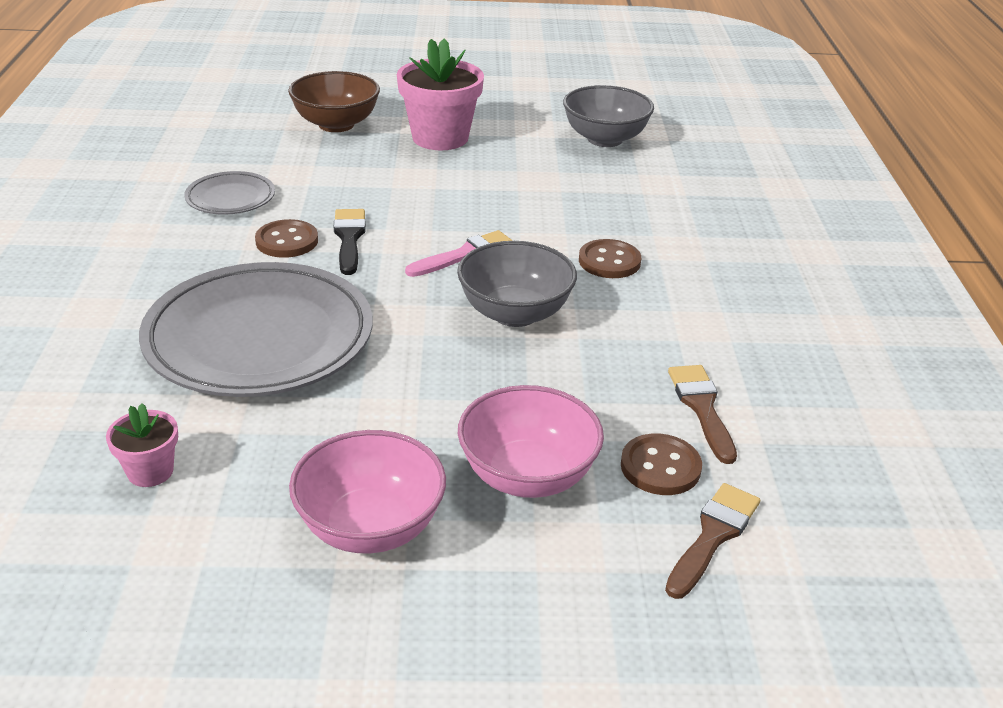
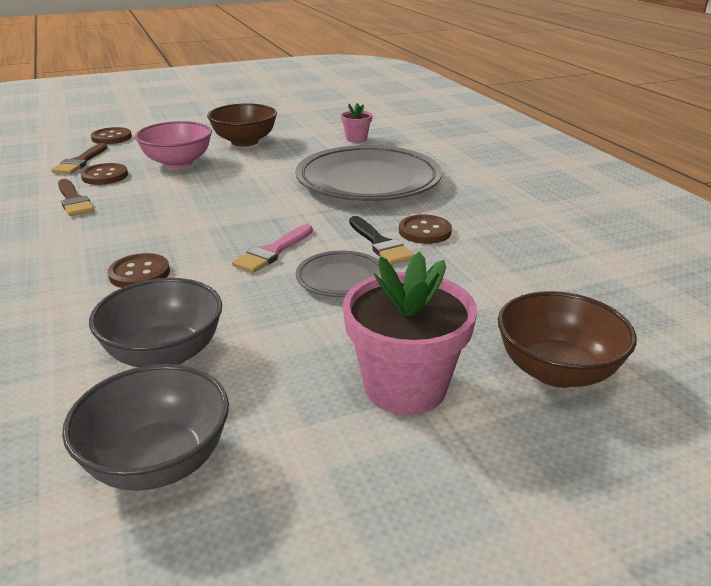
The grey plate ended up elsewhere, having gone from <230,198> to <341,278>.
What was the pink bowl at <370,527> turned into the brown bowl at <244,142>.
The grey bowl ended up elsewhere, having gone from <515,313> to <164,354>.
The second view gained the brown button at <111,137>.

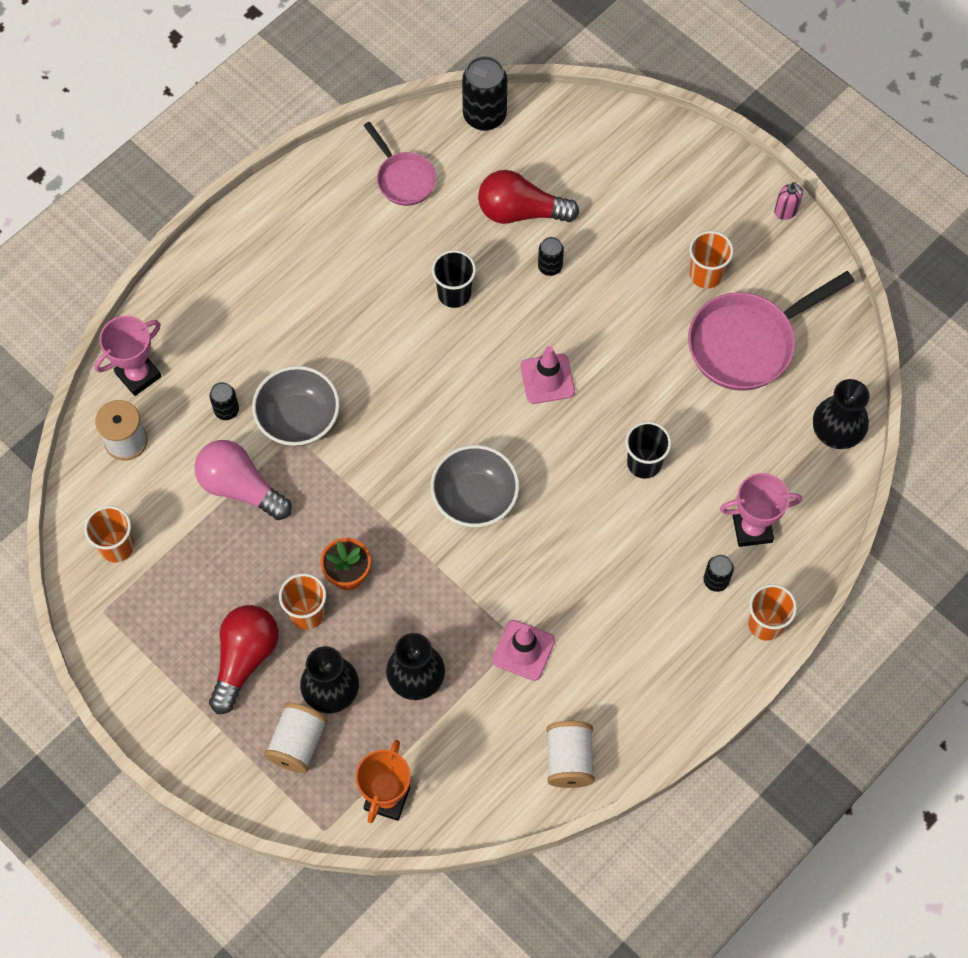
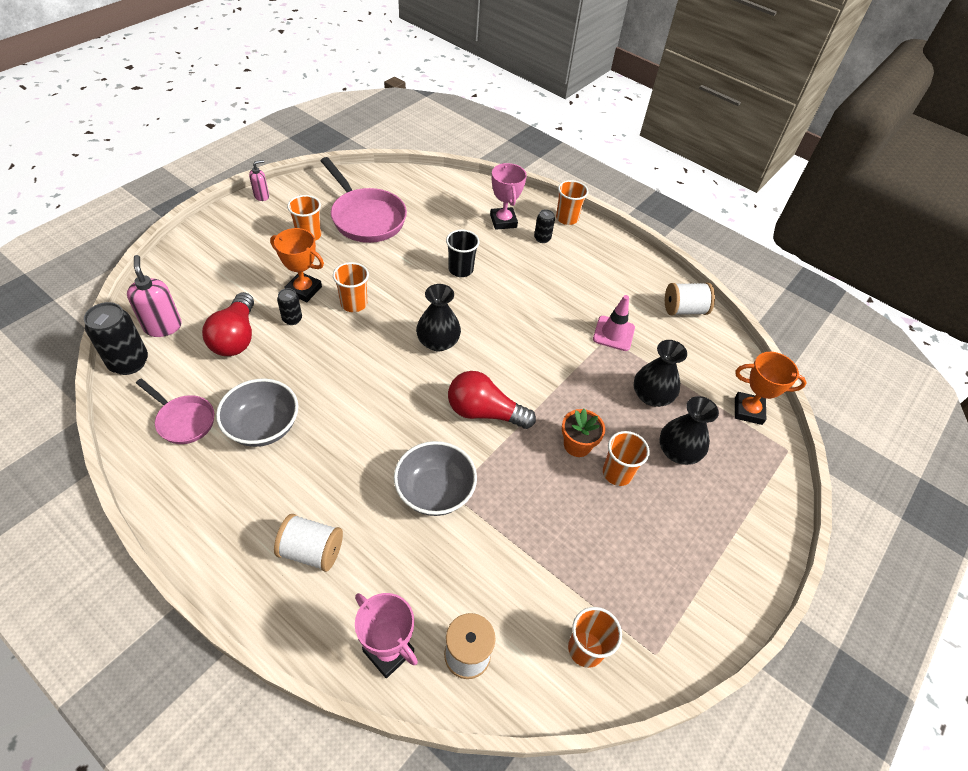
The second view lost the pink light bulb at <240,487>.
The second view lost the black can at <226,410>.
The red light bulb ended up elsewhere, having gone from <244,659> to <484,412>.
The white spool ended up elsewhere, having gone from <297,743> to <311,551>.
The pink pan at <403,178> ended up facing another way, 75 degrees clockwise from before.
The grey bowl ended up elsewhere, having gone from <475,498> to <263,427>.
The second view lost the black cup at <454,294>.
The second view lost the pink traffic cone at <547,379>.
The black vase ended up elsewhere, having gone from <836,431> to <438,342>.
The second view gained the pink soap dispenser at <163,326>.
The second view gained the orange trophy at <304,290>.
The second view gained the orange cup at <354,304>.

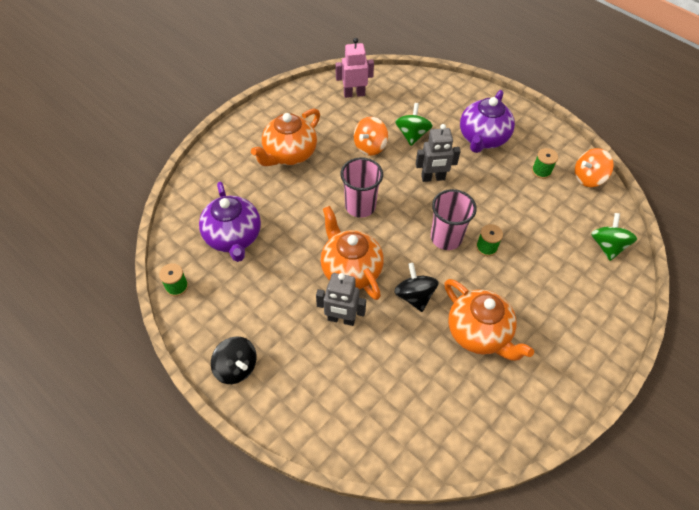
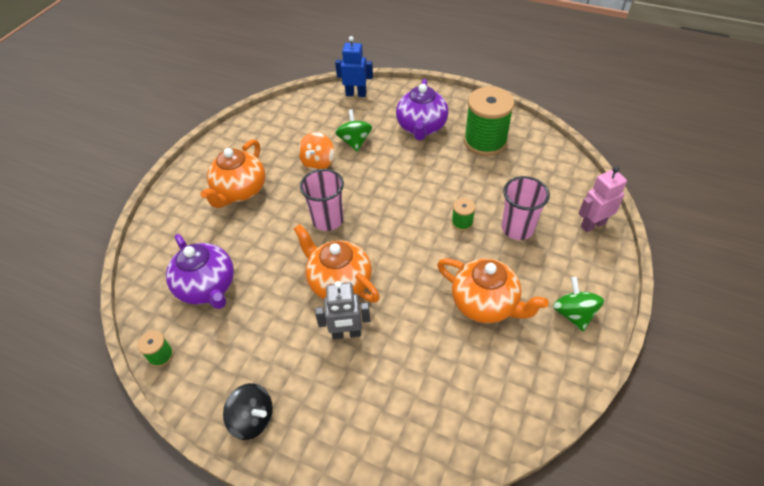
The pink robot ended up elsewhere, having gone from <354,94> to <592,224>.
The second view lost the black spinning top at <414,296>.
The second view lost the grey robot at <433,178>.
The pink cup ended up elsewhere, having gone from <446,238> to <517,228>.
The size of the green spool at <541,171> changed by a factor of 2.25.
The second view lost the orange spinning top at <588,178>.
The green spinning top ended up elsewhere, having gone from <607,246> to <573,314>.
The second view gained the blue robot at <356,94>.

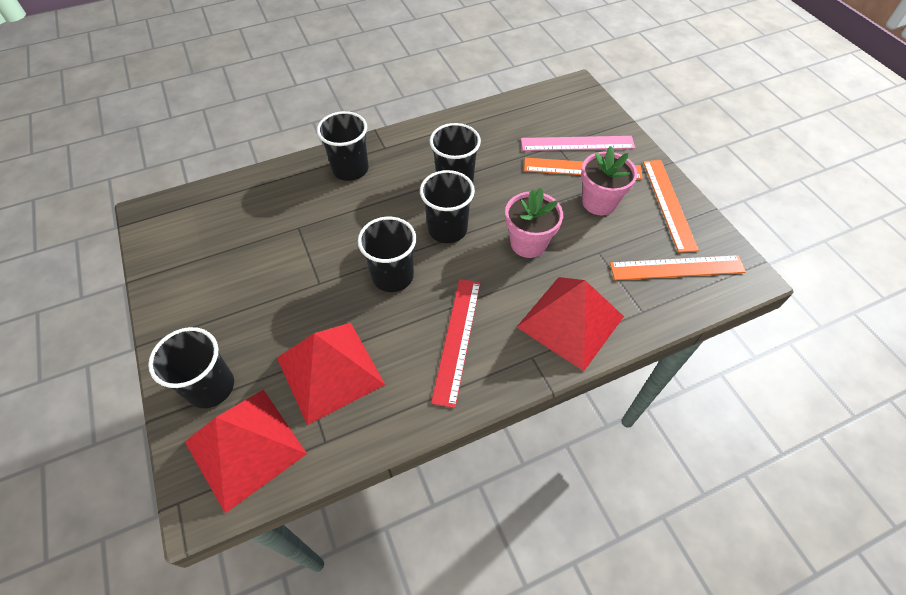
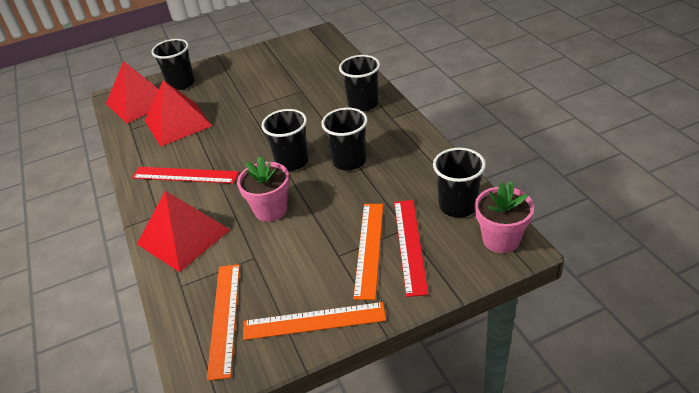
The black cup ended up elsewhere, having gone from <393,276> to <458,206>.
What was the pink ruler at <577,143> turned into the red ruler at <410,245>.
The pink flower pot ended up elsewhere, having gone from <599,202> to <501,239>.

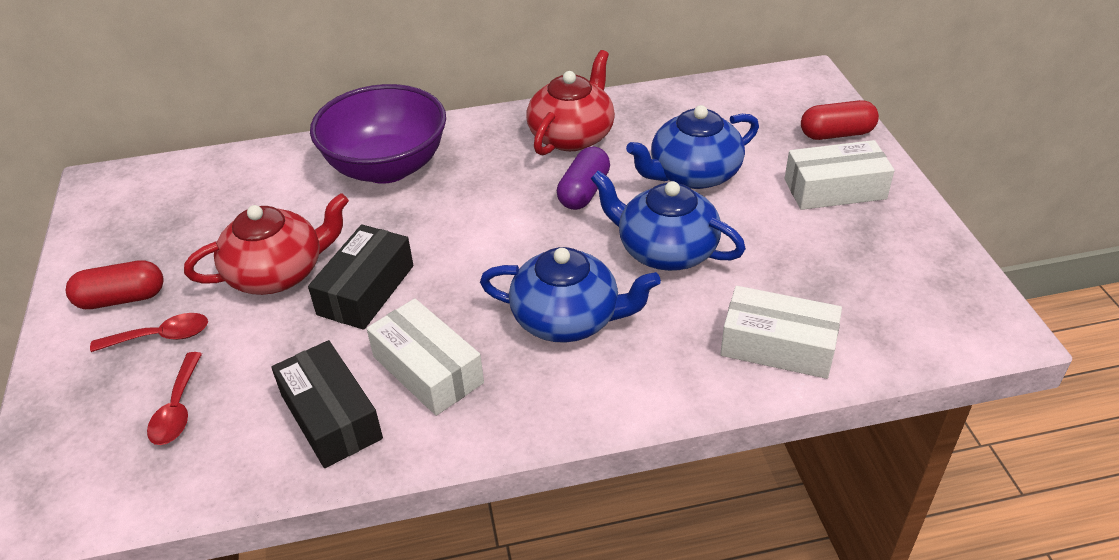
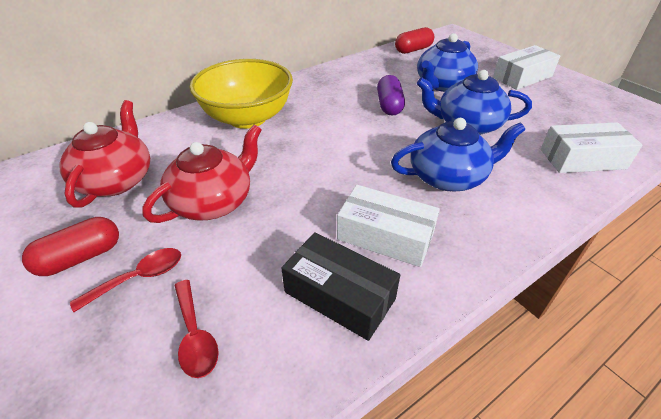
The second view lost the black box at <366,290>.
What was the purple bowl at <387,167> turned into the yellow bowl at <247,118>.
The red teapot ended up elsewhere, having gone from <572,135> to <117,180>.
The red capsule ended up elsewhere, having gone from <836,134> to <413,50>.

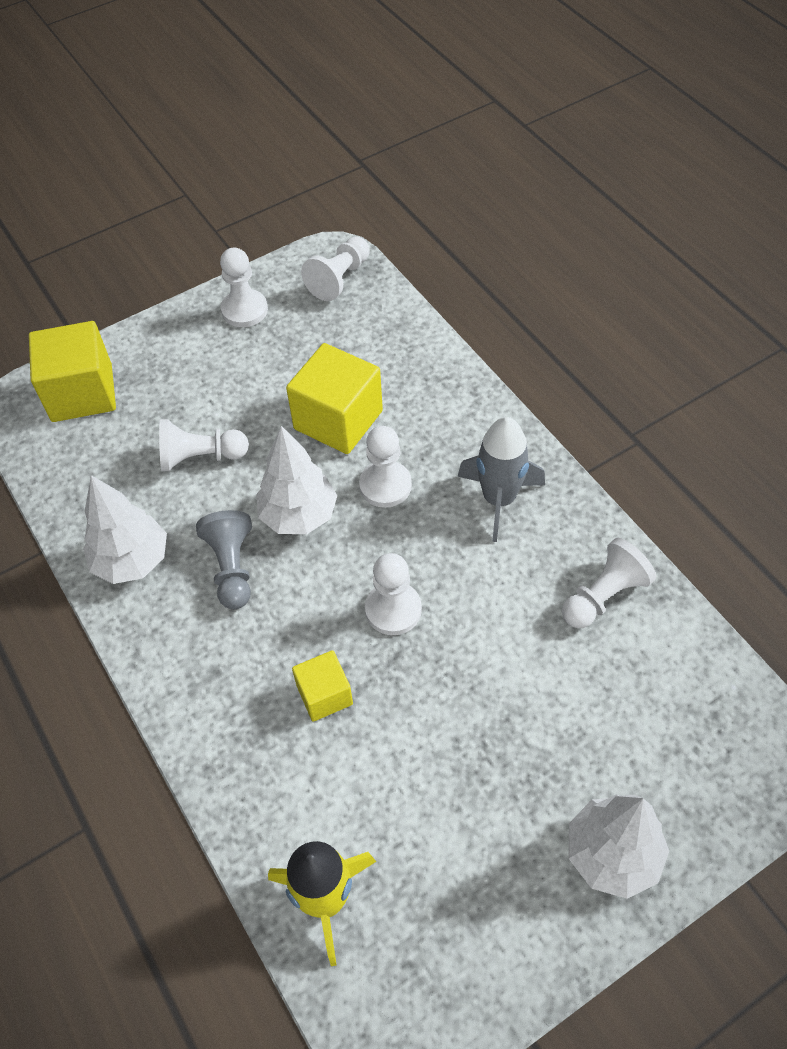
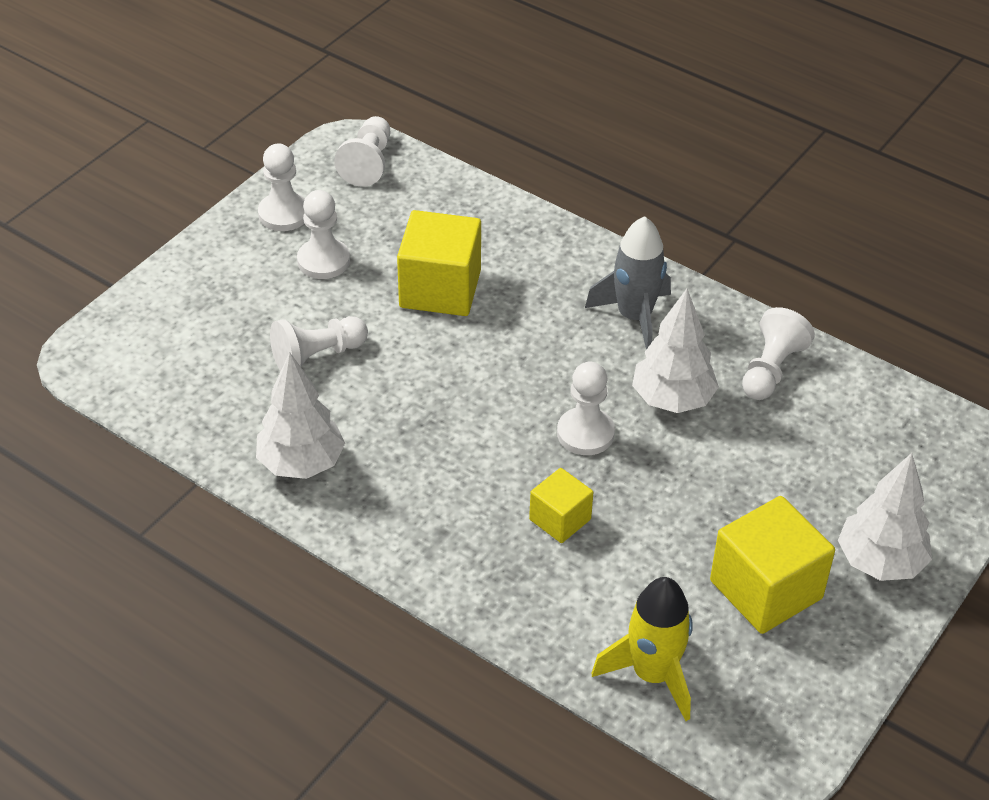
The yellow cube ended up elsewhere, having gone from <82,393> to <766,589>.
The second view lost the grey pawn at <232,568>.
The white tree ended up elsewhere, having gone from <298,515> to <672,400>.
The white pawn ended up elsewhere, having gone from <385,485> to <323,261>.

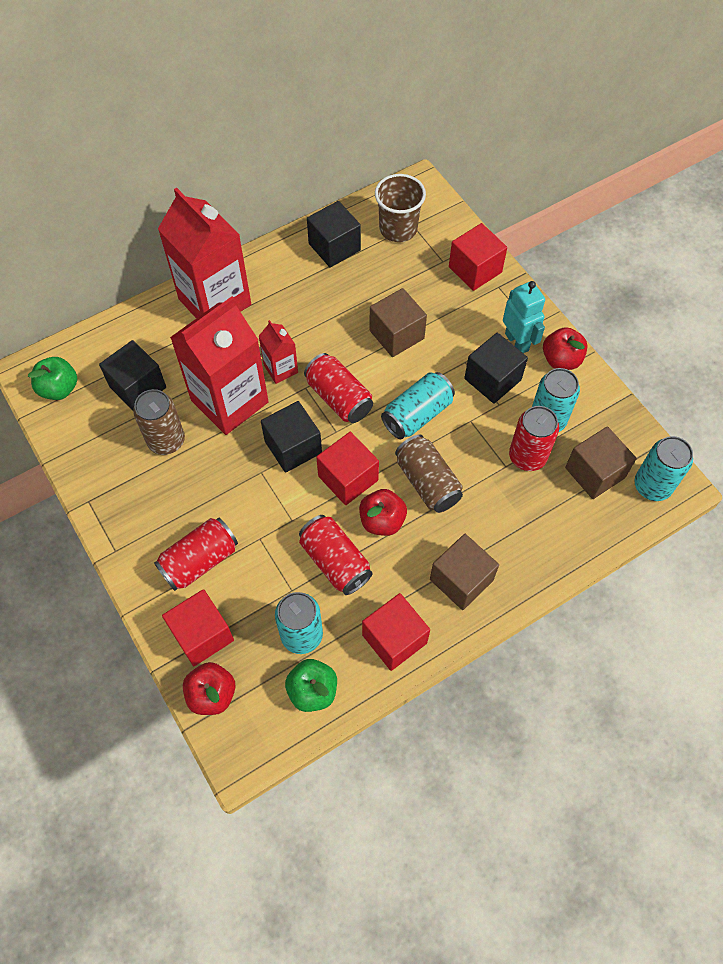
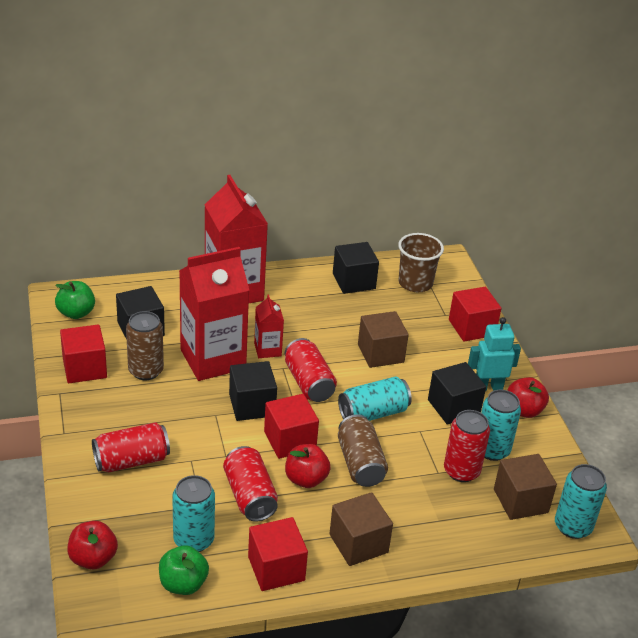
The red cube ended up elsewhere, having gone from <202,635> to <84,368>.
The turquoise robot at <517,342> ended up facing another way, 90 degrees counterclockwise from before.

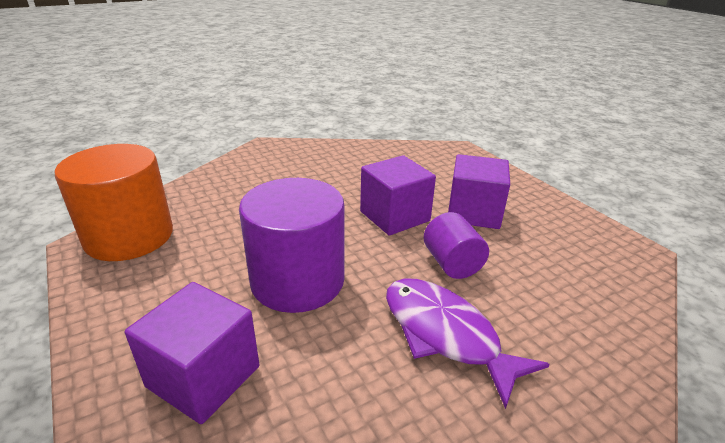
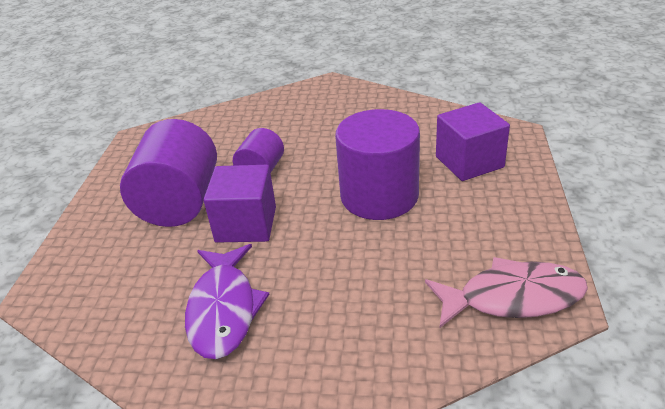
Where the orange cylinder stood at <129,236>, the pink fish came to stand at <512,298>.
The purple fish ended up elsewhere, having gone from <445,334> to <223,309>.
Where the purple cube stood at <473,212>, the purple cylinder came to stand at <180,202>.

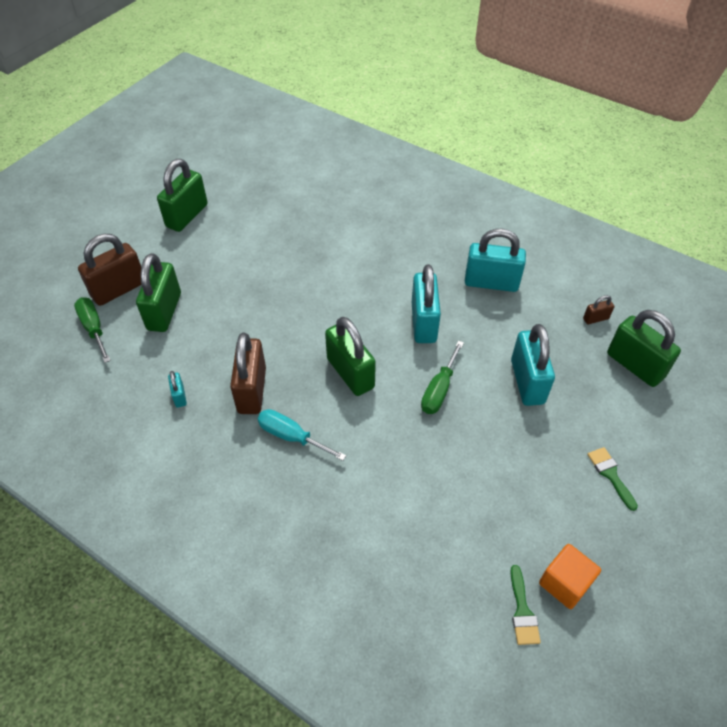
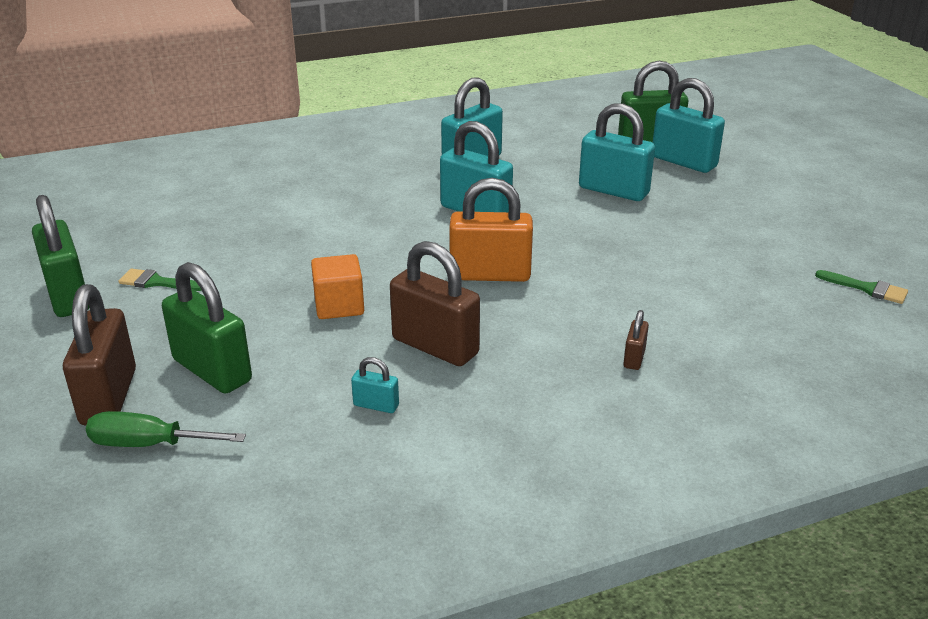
The second view lost the turquoise screwdriver at <291,436>.
What was the green padlock at <350,373> turned into the orange padlock at <490,275>.
The second view lost the green screwdriver at <439,390>.
The orange cube ended up elsewhere, having gone from <564,583> to <339,306>.
The brown padlock ended up elsewhere, having gone from <595,318> to <634,358>.
The green brush ended up elsewhere, having gone from <610,474> to <156,282>.
The second view gained the turquoise padlock at <683,162>.

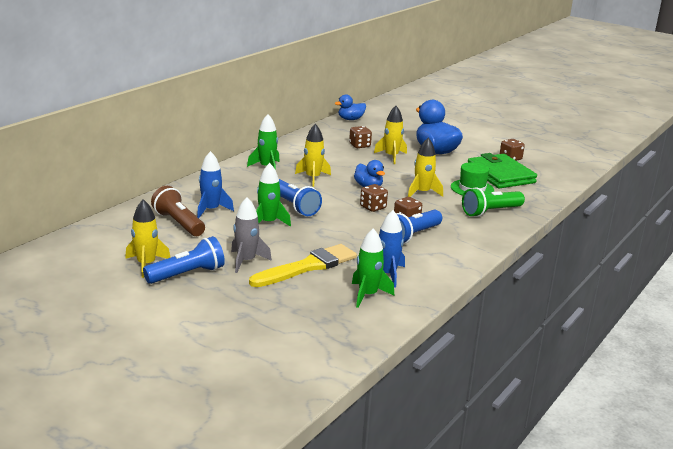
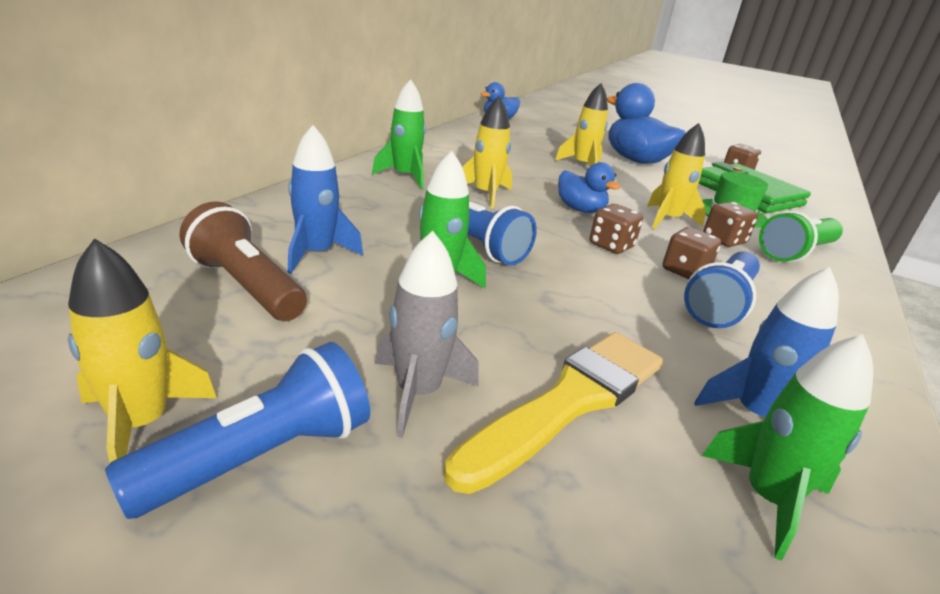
The brown dice ended up elsewhere, having gone from <359,145> to <724,240>.

